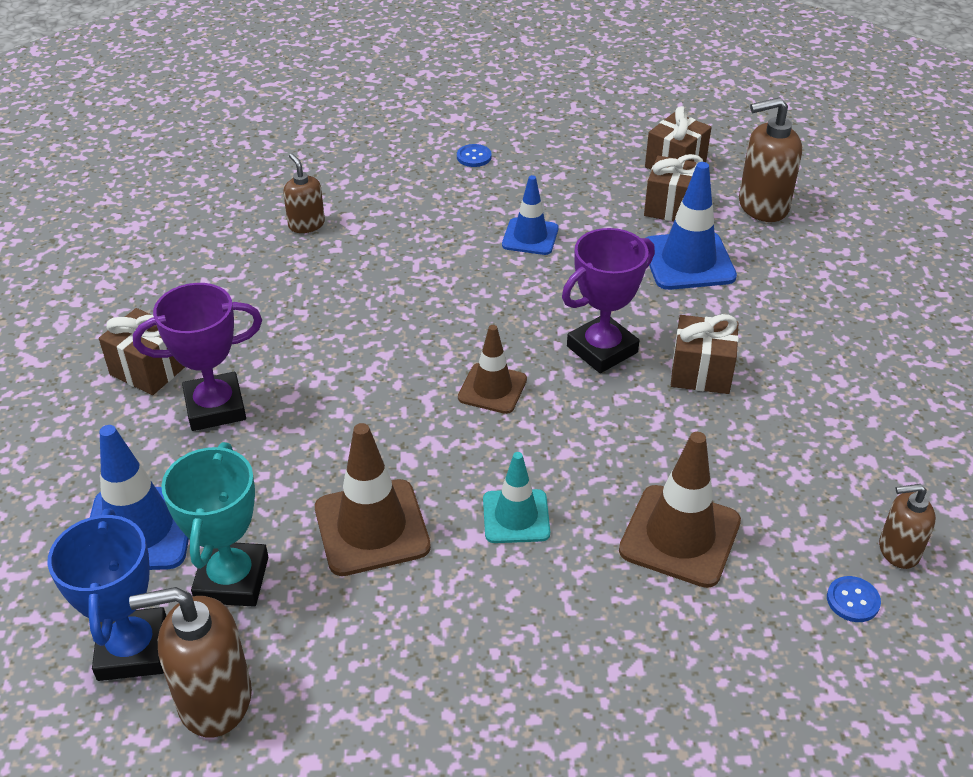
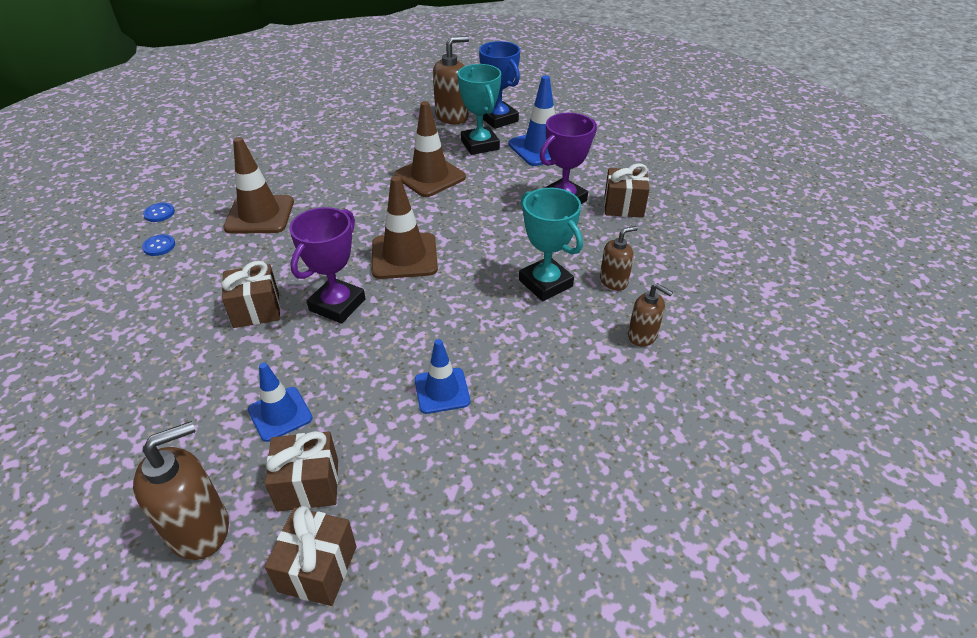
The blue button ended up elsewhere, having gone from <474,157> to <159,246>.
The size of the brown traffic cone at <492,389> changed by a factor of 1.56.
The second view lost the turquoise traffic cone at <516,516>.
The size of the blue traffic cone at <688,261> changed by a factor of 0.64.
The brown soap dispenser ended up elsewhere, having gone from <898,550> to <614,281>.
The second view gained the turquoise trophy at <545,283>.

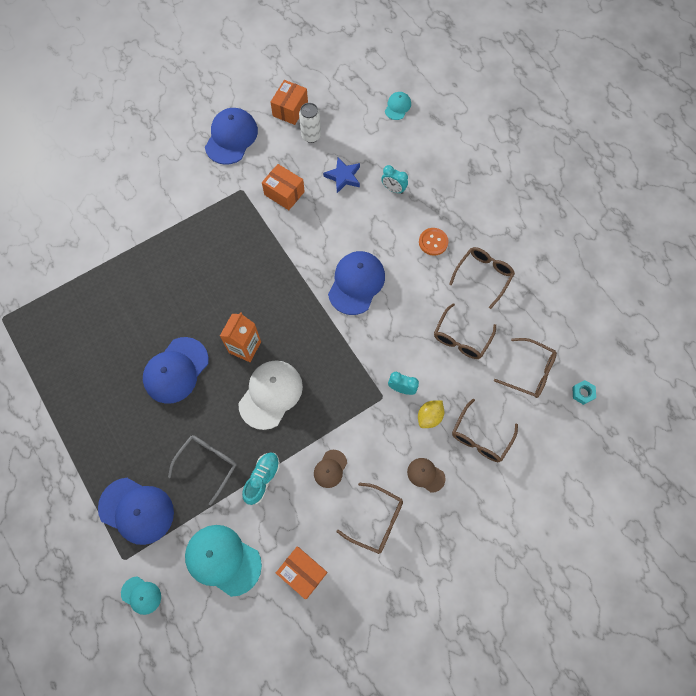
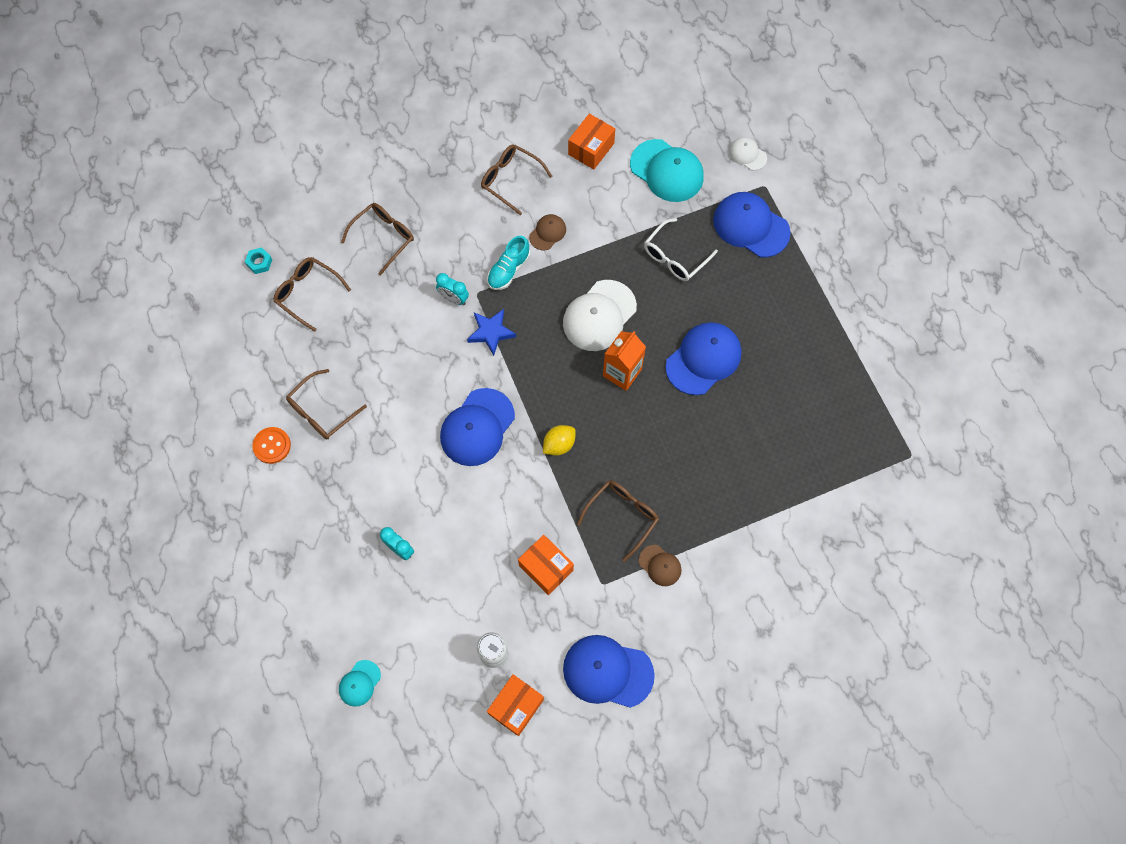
What was the turquoise cap at <141,595> turned into the white cap at <747,154>.
What was the grey glasses at <208,464> turned into the white glasses at <675,257>.
The blue cap at <231,137> ended up facing another way, 75 degrees clockwise from before.
The turquoise shoe ended up elsewhere, having gone from <262,479> to <508,270>.
The orange box at <302,572> ended up facing another way, 75 degrees clockwise from before.
The blue star ended up elsewhere, having gone from <343,177> to <491,332>.
The brown cap ended up elsewhere, having gone from <425,475> to <660,565>.
The yellow lemon ended up elsewhere, having gone from <429,417> to <559,444>.
The orange button ended up elsewhere, having gone from <433,242> to <272,446>.
The brown glasses ended up elsewhere, having gone from <461,338> to <622,516>.

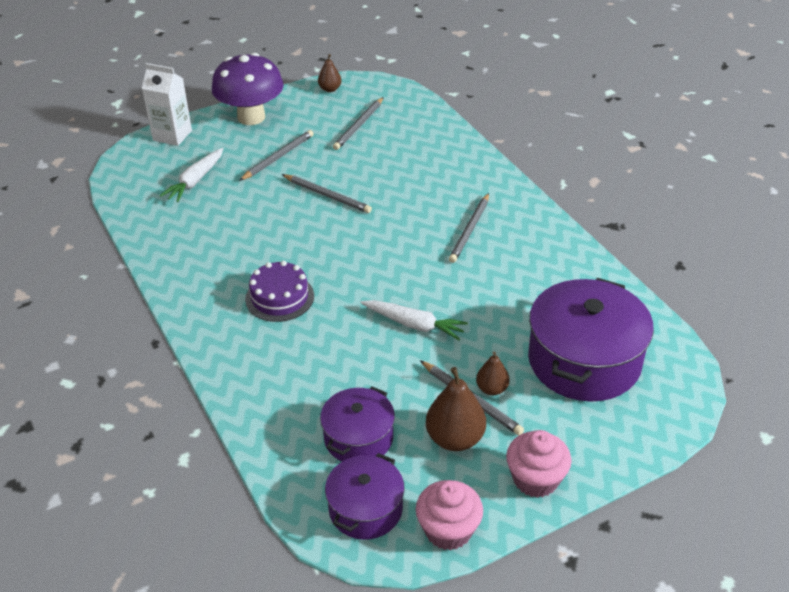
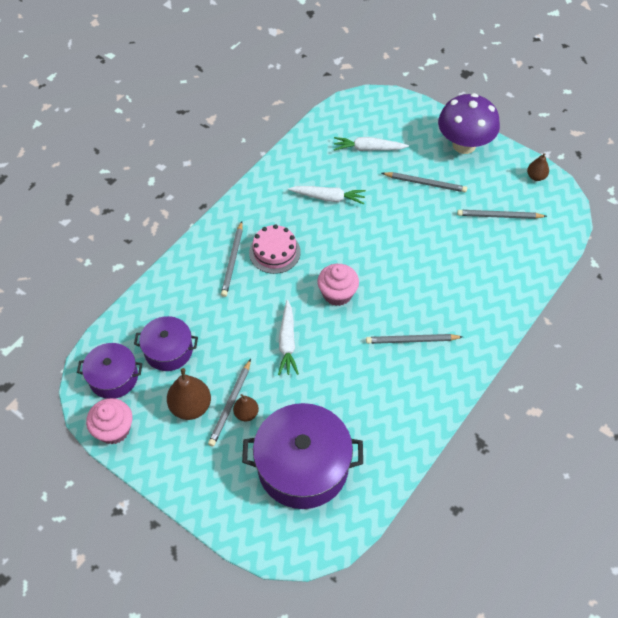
The second view lost the white carton at <172,135>.
What was the purple cake at <279,297> turned into the pink cake at <274,252>.
The grey pencil ended up elsewhere, having gone from <327,195> to <233,260>.
The pink cupcake ended up elsewhere, having gone from <535,479> to <337,294>.
The second view gained the white carrot at <328,198>.

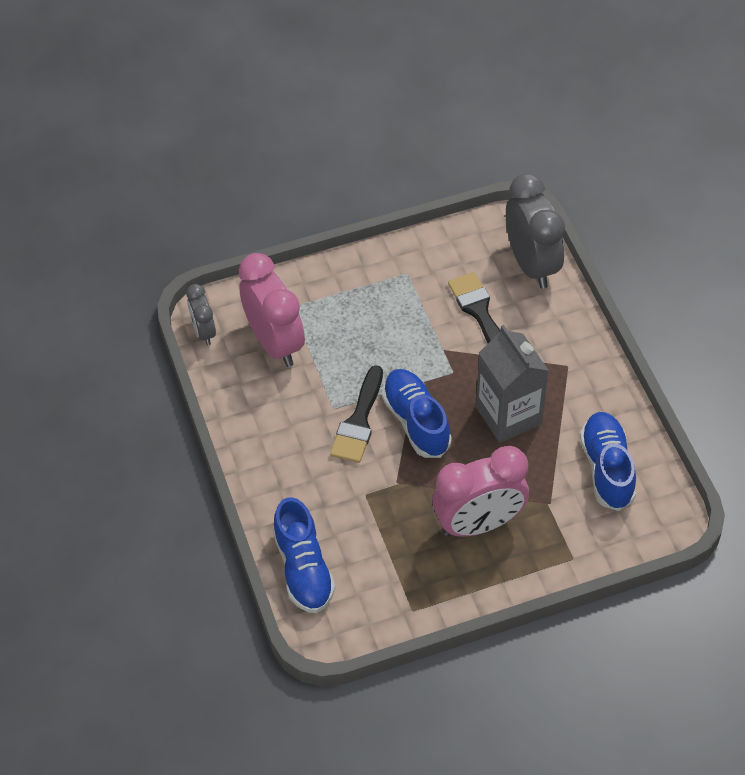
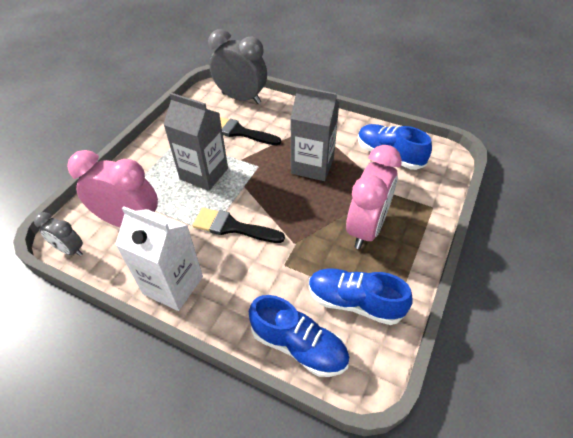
The black brush at <359,421> ended up facing another way, 135 degrees clockwise from before.
The blue shoe ended up elsewhere, having gone from <416,421> to <354,302>.
The second view gained the white carton at <173,285>.
The second view gained the grey carton at <204,173>.

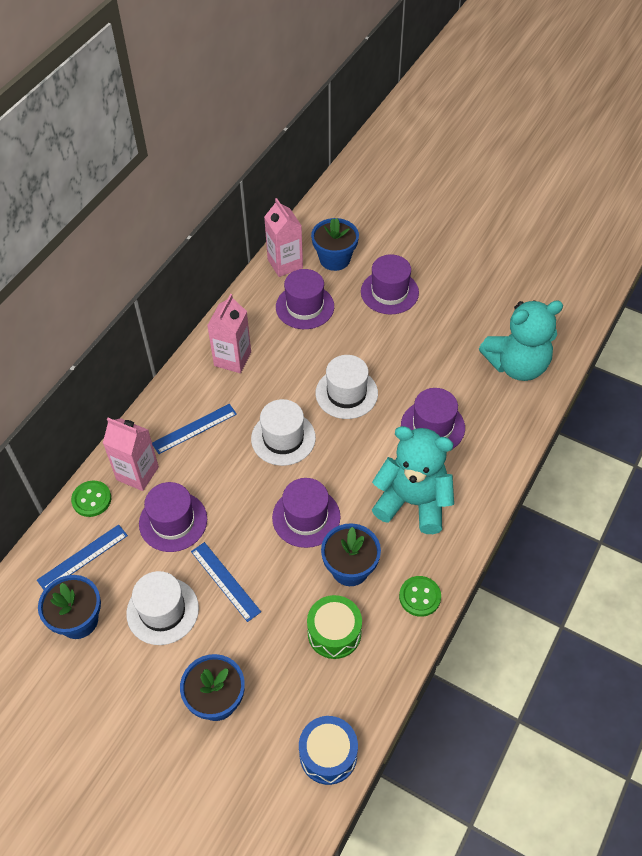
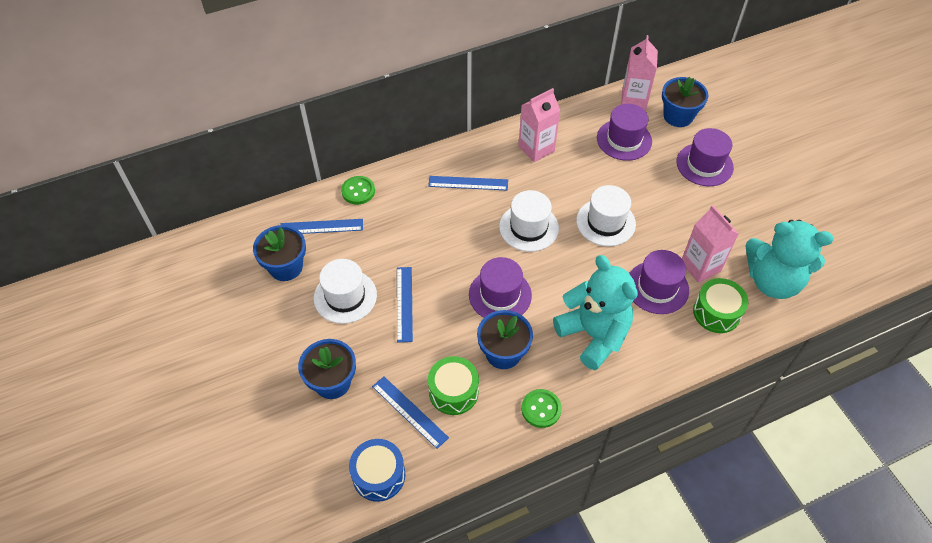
The pink carton ended up elsewhere, having gone from <137,473> to <700,266>.
The second view lost the purple hat at <173,521>.
The second view gained the blue ruler at <409,412>.
The second view gained the green drum at <716,312>.

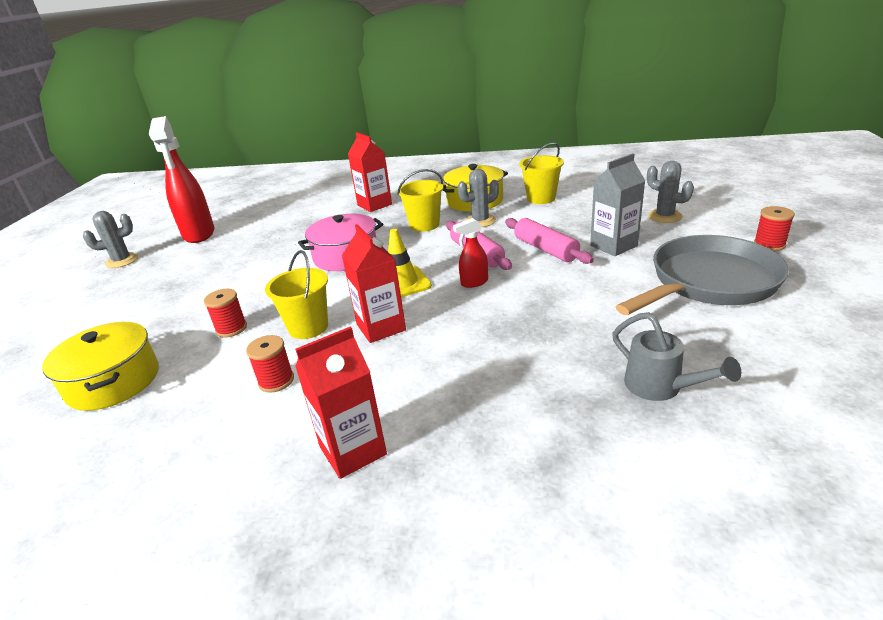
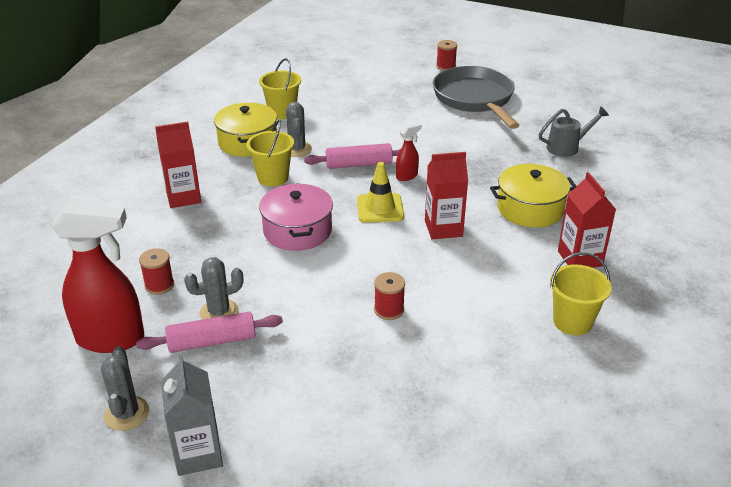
The yellow pot ended up elsewhere, having gone from <114,381> to <530,209>.
The red spool ended up elsewhere, having gone from <276,381> to <159,285>.
The yellow bucket ended up elsewhere, having gone from <308,327> to <572,322>.
The red spray bottle at <474,282> ended up facing another way, 120 degrees counterclockwise from before.
The pink rolling pin ended up elsewhere, having gone from <545,249> to <212,341>.
The grey carton ended up elsewhere, having gone from <613,246> to <198,454>.
The grey cactus ended up elsewhere, having gone from <664,216> to <219,312>.

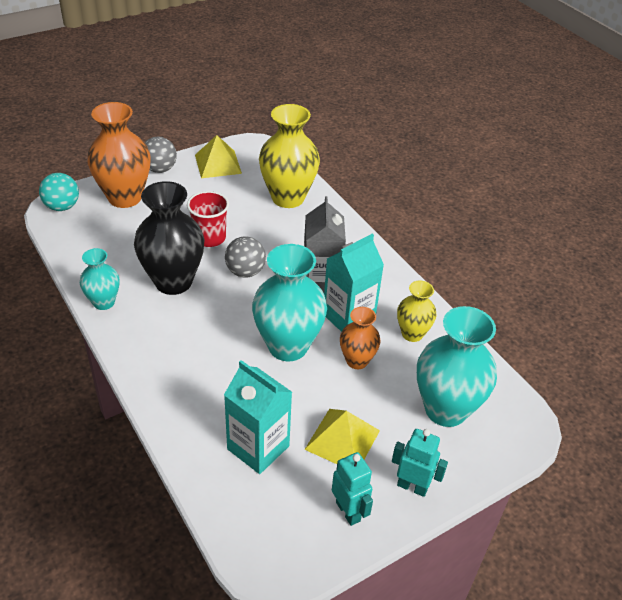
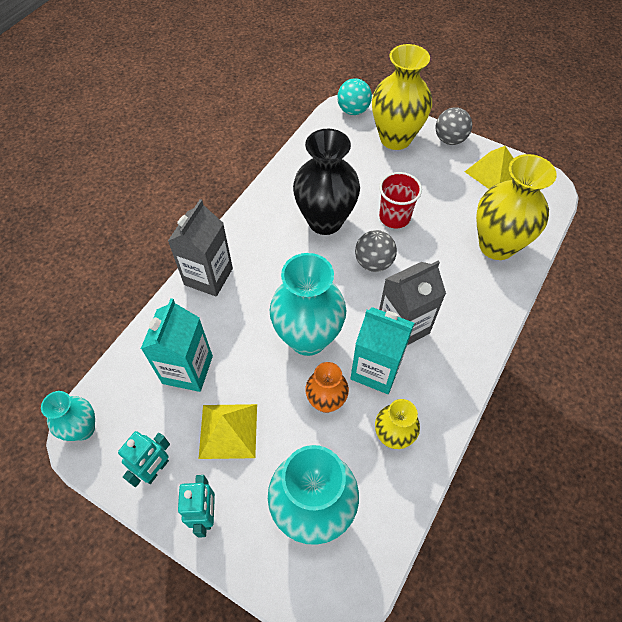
The turquoise vase ended up elsewhere, having gone from <104,302> to <83,429>.
What was the orange vase at <125,197> turned into the yellow vase at <395,138>.
The second view gained the grey carton at <208,276>.

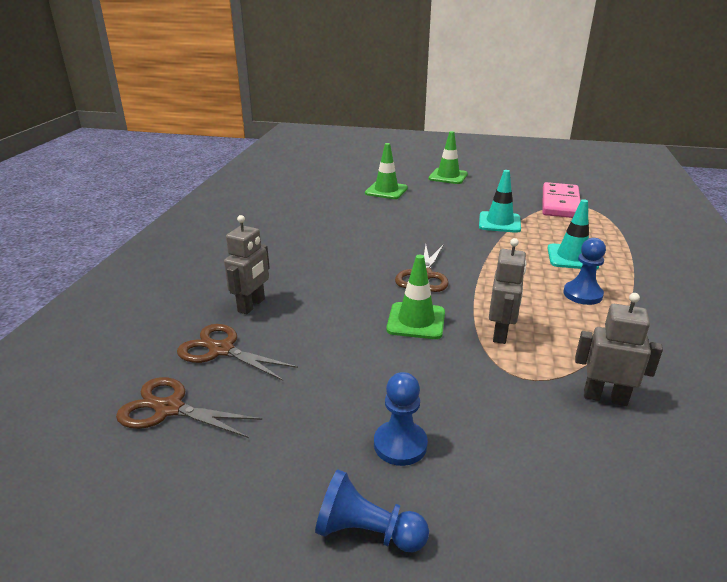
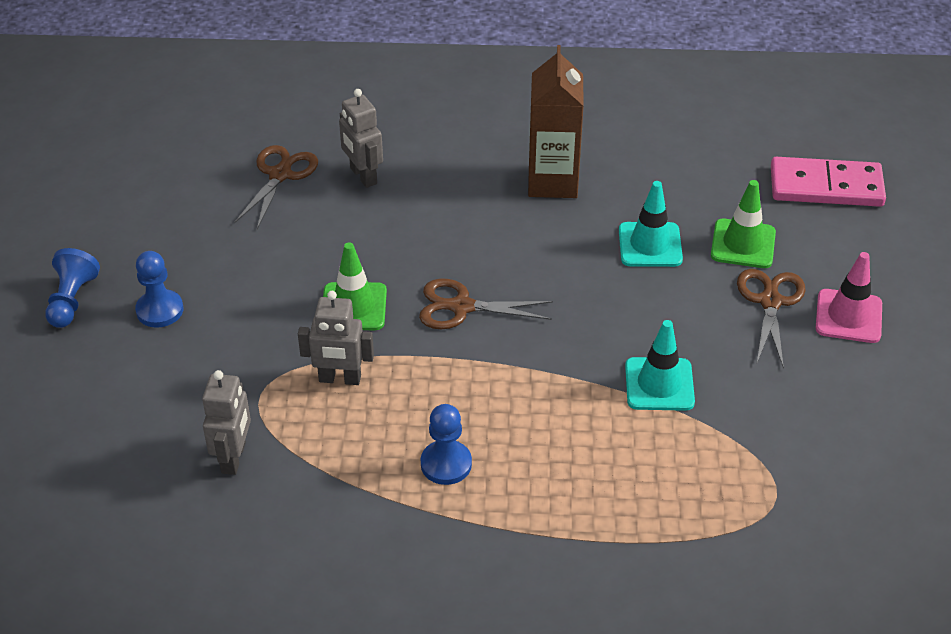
The brown scissors ended up elsewhere, having gone from <169,409> to <770,301>.
The grey robot at <251,305> ended up facing another way, 45 degrees clockwise from before.
What was the green traffic cone at <448,176> turned into the pink traffic cone at <848,316>.
The pink domino ended up elsewhere, having gone from <560,203> to <826,187>.
The turquoise traffic cone ended up elsewhere, having gone from <572,257> to <650,245>.
The second view gained the brown carton at <552,181>.

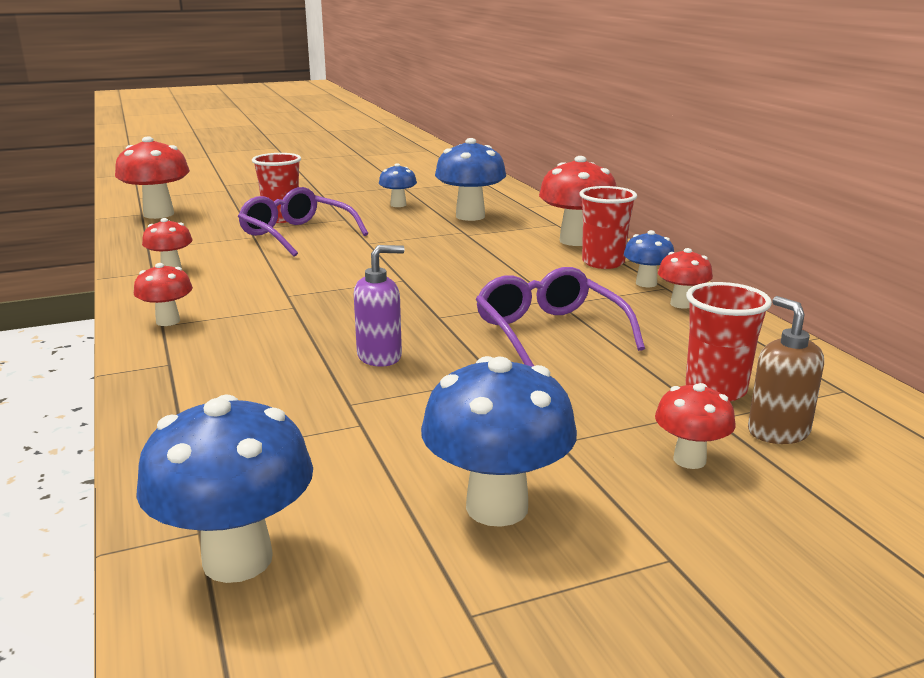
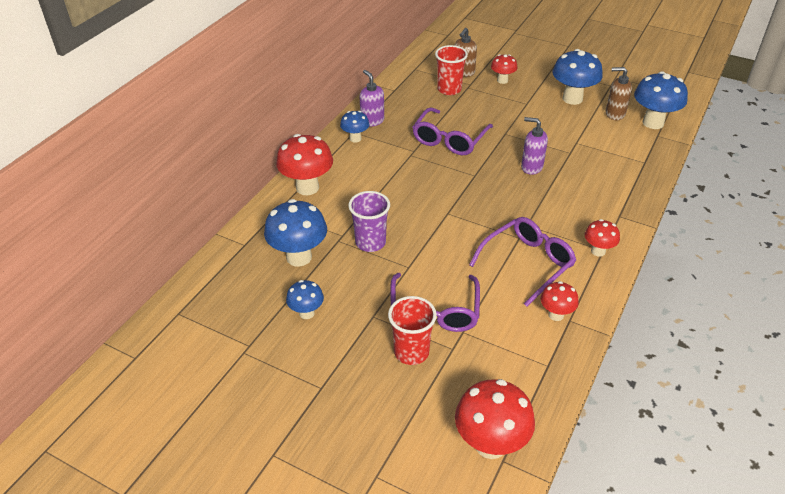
The second view lost the red cup at <603,262>.
Where the red mushroom stood at <681,304>, the purple soap dispenser came to stand at <372,121>.
The second view gained the purple cup at <370,242>.
The second view gained the purple glasses at <528,263>.
The second view gained the brown soap dispenser at <614,114>.

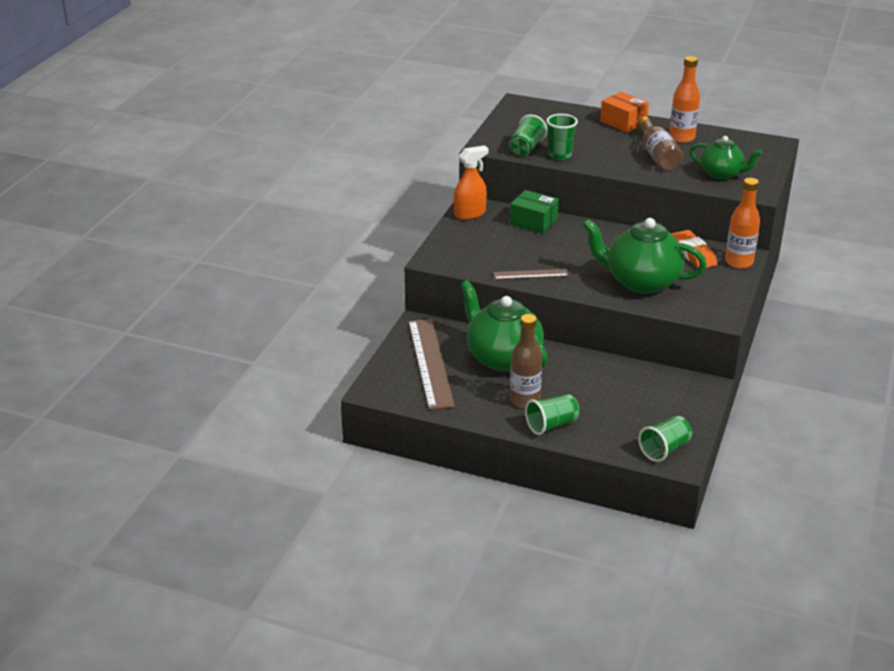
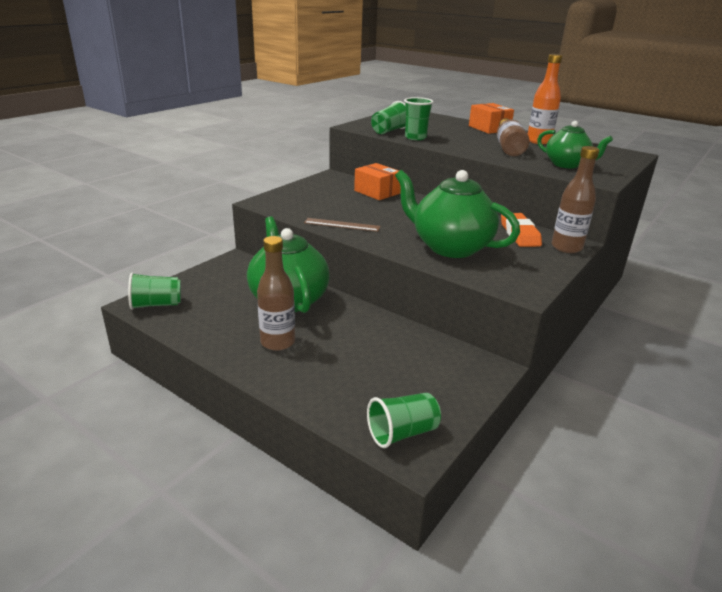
The second view lost the brown ruler at <430,363>.
The second view lost the orange spray bottle at <470,214>.
What was the green box at <533,222> turned into the orange box at <377,192>.
The green cup ended up elsewhere, having gone from <551,425> to <156,305>.
What was the orange bottle at <738,262> turned into the brown bottle at <566,247>.

